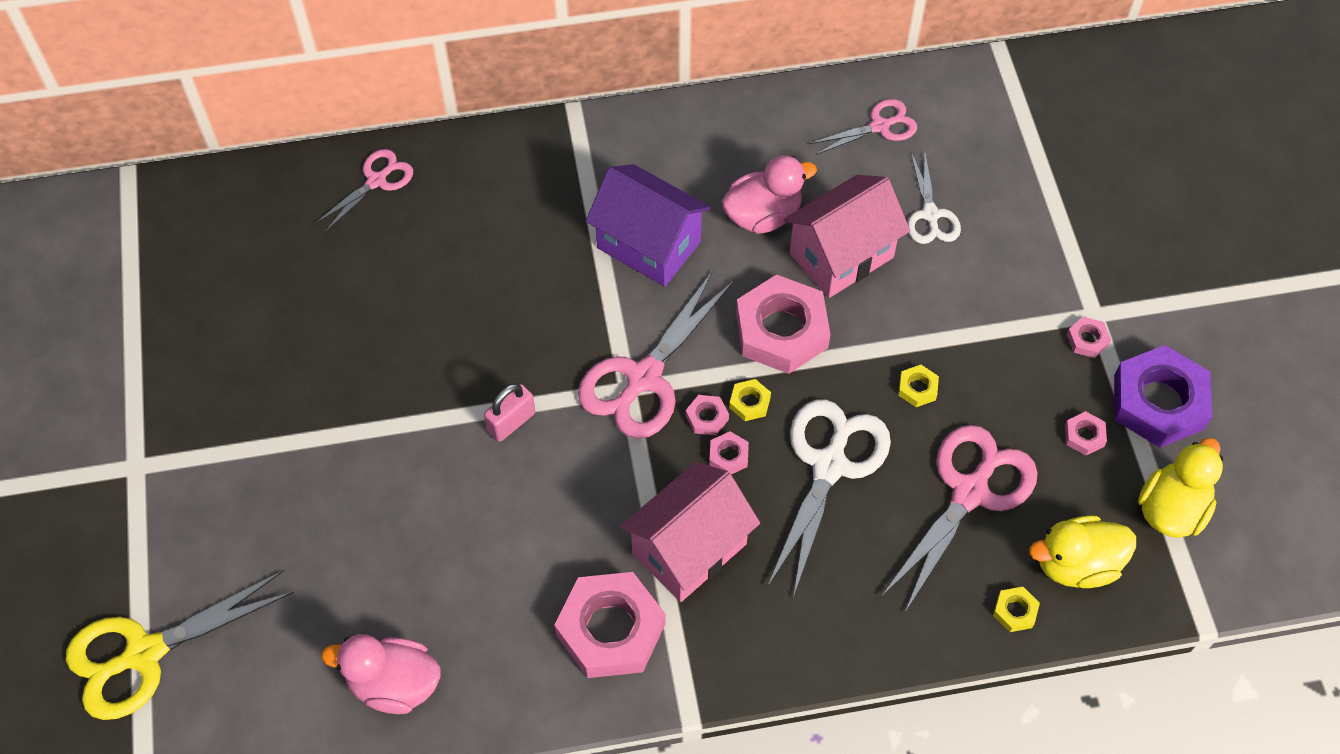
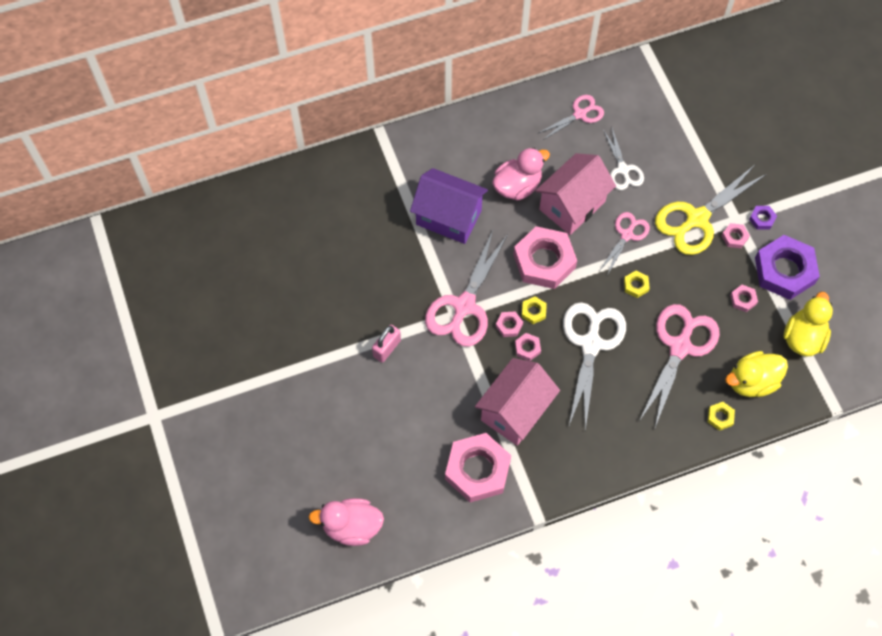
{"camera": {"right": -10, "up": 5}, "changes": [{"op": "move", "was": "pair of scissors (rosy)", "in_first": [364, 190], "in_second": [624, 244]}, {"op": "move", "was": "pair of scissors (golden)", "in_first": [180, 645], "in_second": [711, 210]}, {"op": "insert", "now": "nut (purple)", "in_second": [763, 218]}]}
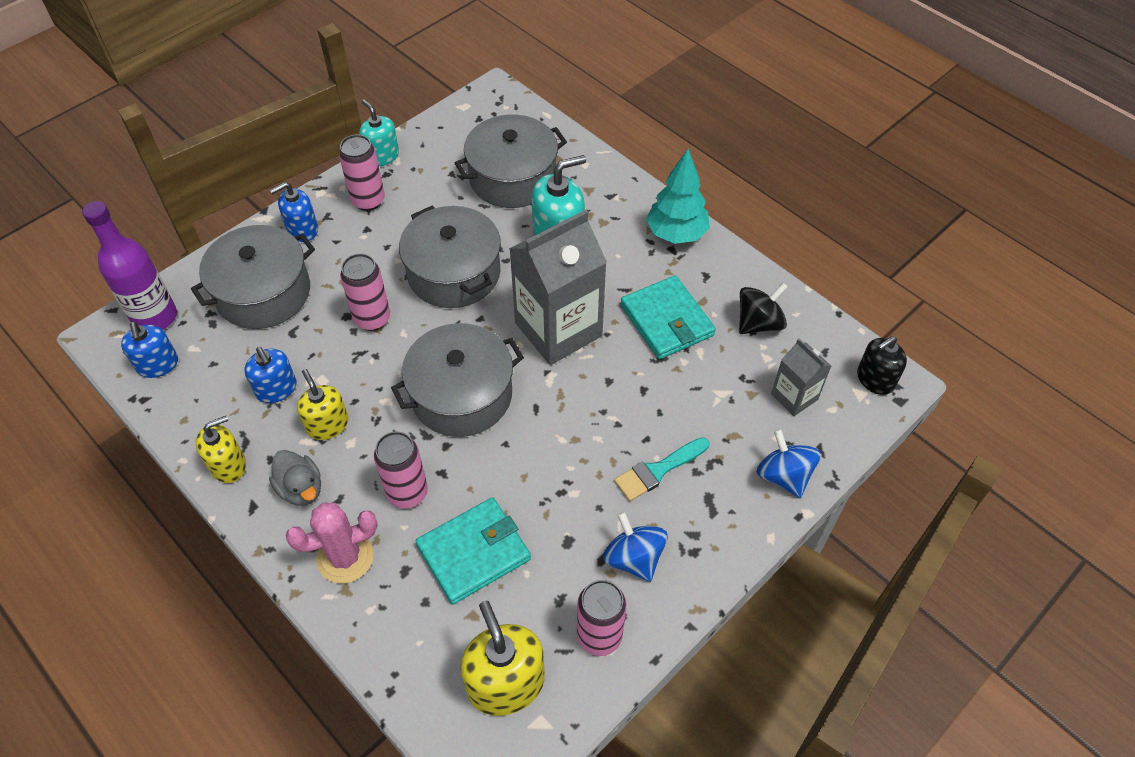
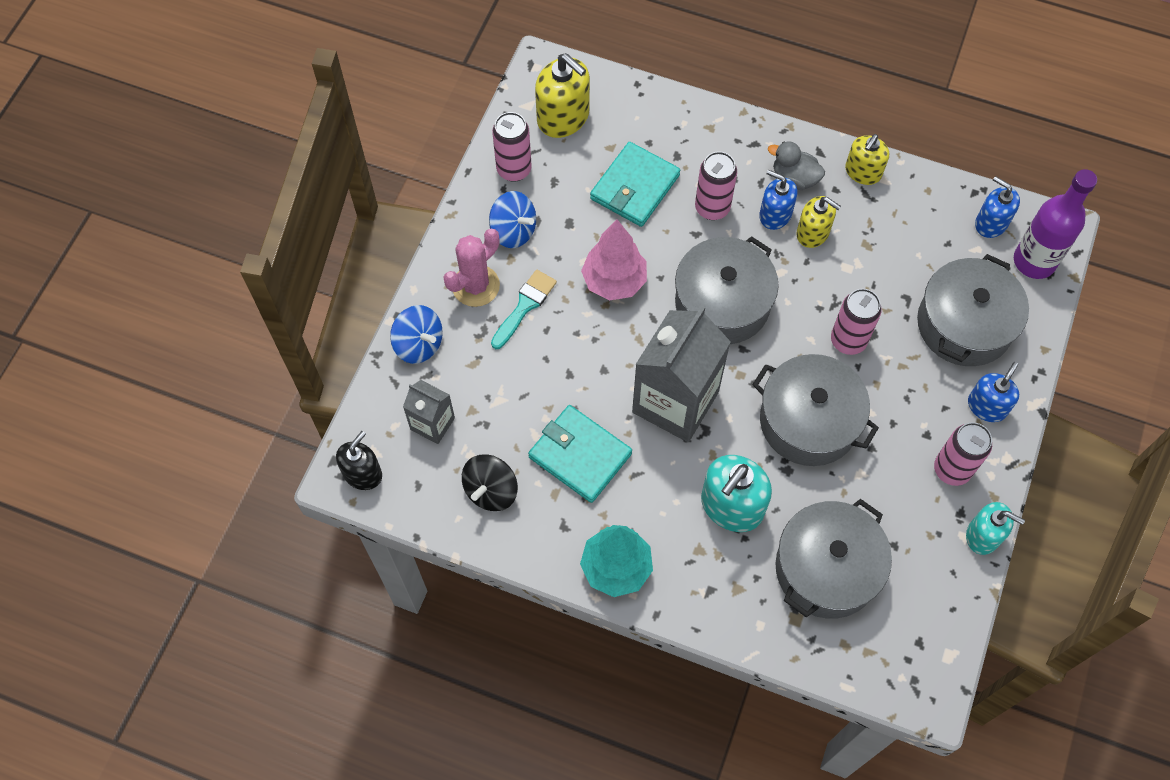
{"camera": {"right": 155, "up": 10}, "changes": [{"op": "move", "was": "cactus (rosy)", "in_first": [331, 543], "in_second": [471, 268]}, {"op": "insert", "now": "fir tree (rosy)", "in_second": [614, 260]}, {"op": "move", "was": "pump bottle (cobalt)", "in_first": [270, 375], "in_second": [778, 200]}]}
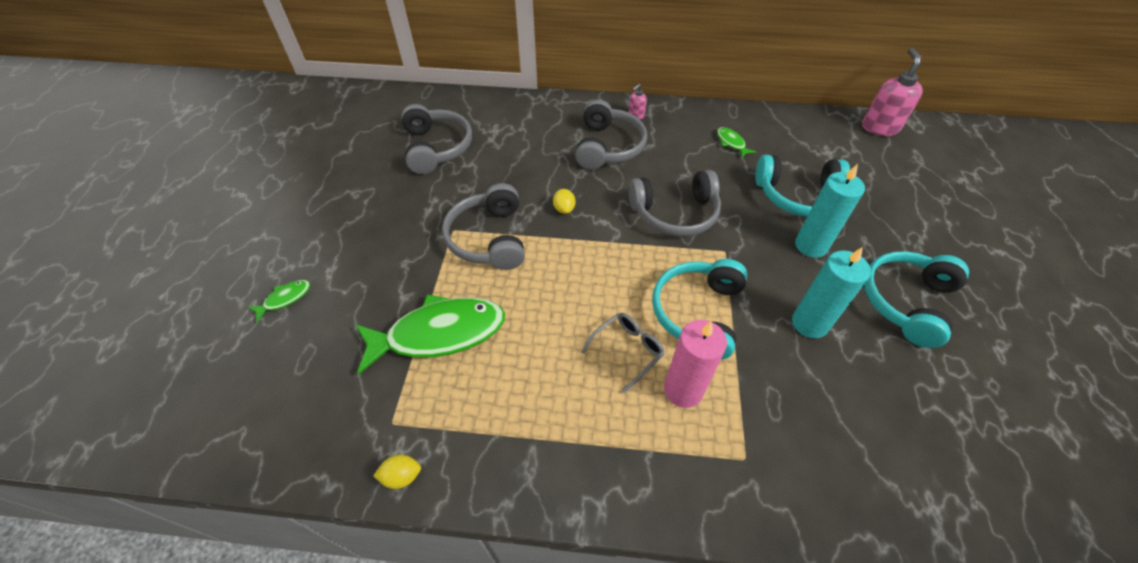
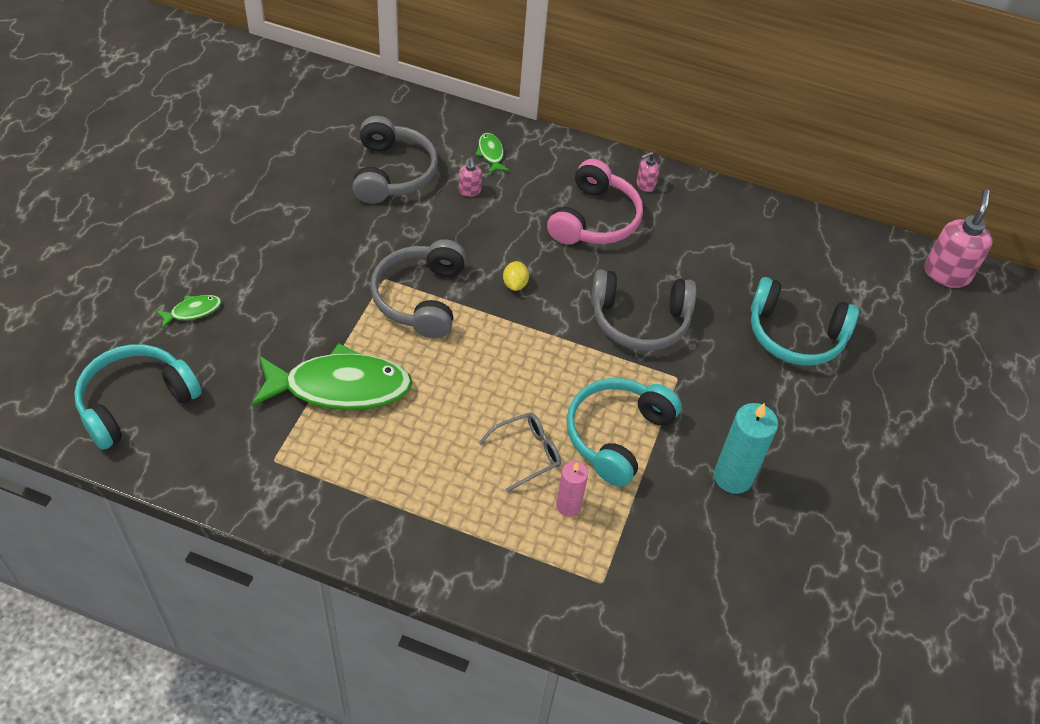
{"camera": {"right": 10, "up": 0}, "changes": [{"op": "move", "was": "over-ear headphones (aqua)", "in_first": [916, 299], "in_second": [137, 397]}, {"op": "insert", "now": "pump bottle (rosy)", "in_second": [470, 177]}, {"op": "move", "was": "fish figure (emerald)", "in_first": [736, 142], "in_second": [492, 153]}, {"op": "recolor", "was": "over-ear headphones (ash-grey)", "now": "over-ear headphones (rosy)", "in_first": [611, 134], "in_second": [595, 202]}, {"op": "resize", "was": "wax candle (rosy)", "in_first": [695, 364], "in_second": [572, 488], "ratio": 0.62}, {"op": "delete", "was": "lemon (golden)", "in_first": [397, 472]}, {"op": "delete", "was": "wax candle (aqua)", "in_first": [830, 211]}]}
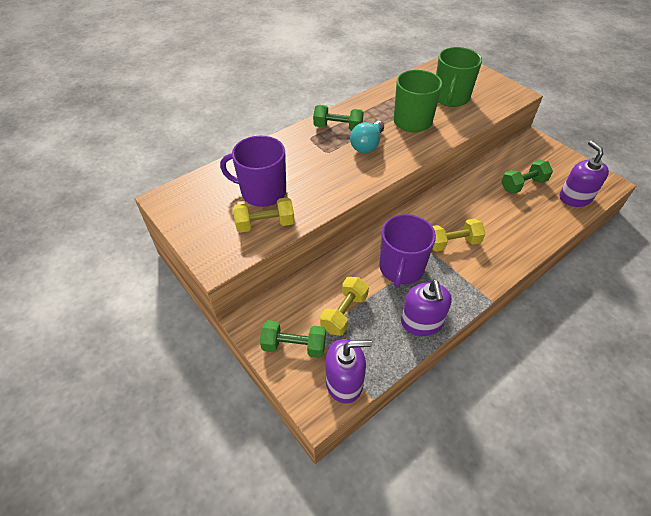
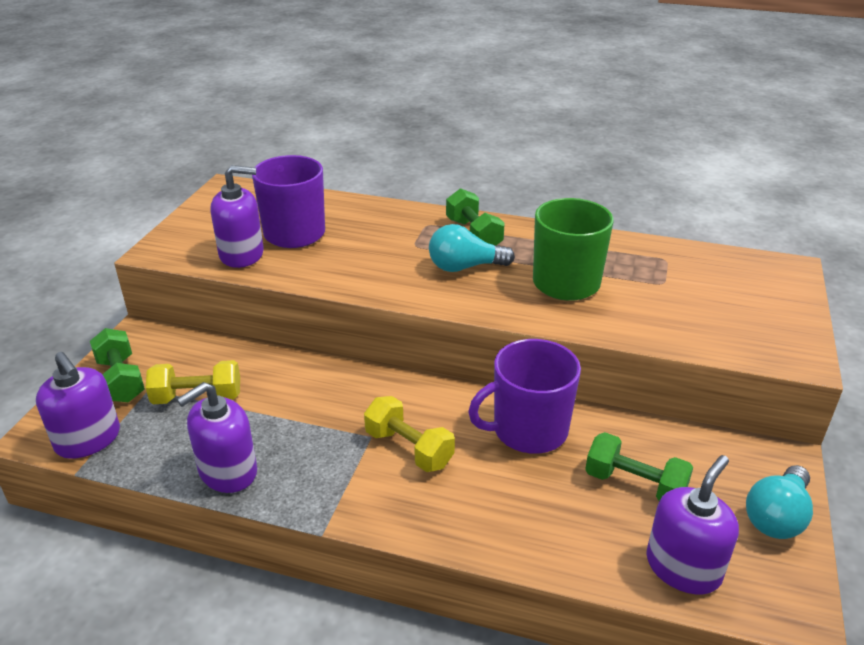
{"camera": {"right": 55, "up": -15}, "changes": [{"op": "replace", "was": "hand weight (golden)", "now": "pump bottle (purple)", "in_first": [264, 215], "in_second": [237, 216]}, {"op": "move", "was": "mug (purple)", "in_first": [407, 251], "in_second": [524, 396]}, {"op": "insert", "now": "light bulb (aqua)", "in_second": [779, 502]}, {"op": "delete", "was": "mug (emerald)", "in_first": [459, 77]}]}
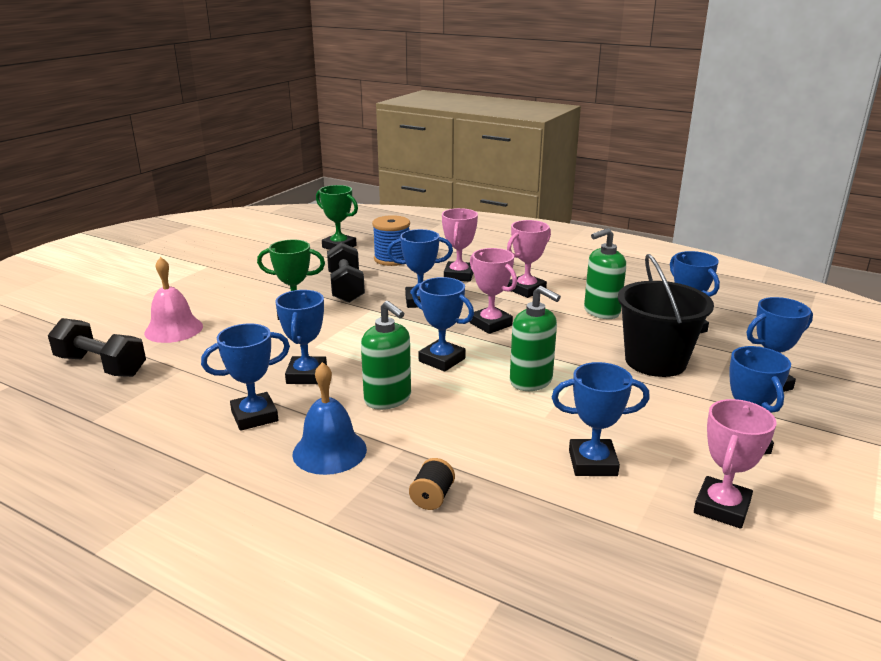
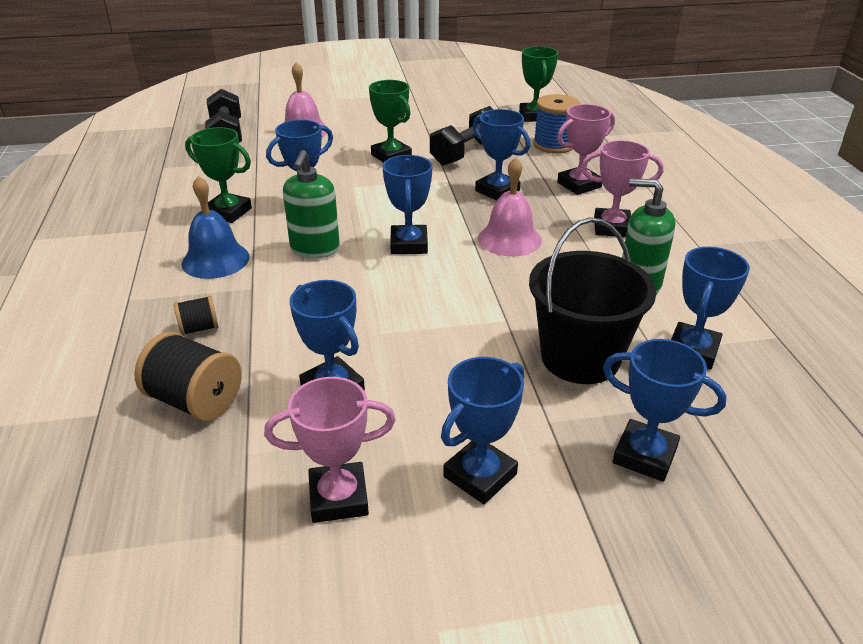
{"camera": {"right": 50, "up": 10}, "changes": [{"op": "insert", "now": "reel of thread (ebony)", "in_second": [188, 376]}, {"op": "recolor", "was": "prize cup (cobalt)", "now": "prize cup (emerald)", "in_first": [245, 377], "in_second": [218, 175]}, {"op": "replace", "was": "prize cup (rosy)", "now": "hand bell (rosy)", "in_first": [493, 291], "in_second": [510, 206]}, {"op": "delete", "was": "pump bottle (emerald)", "in_first": [535, 338]}]}
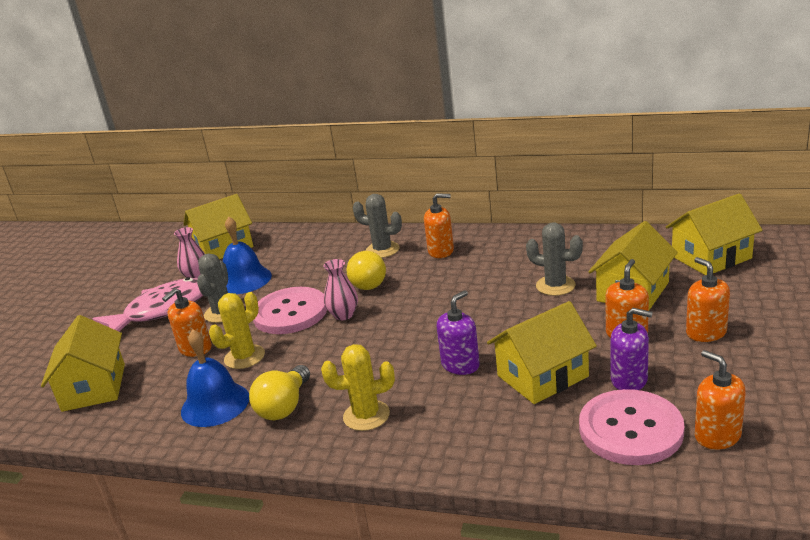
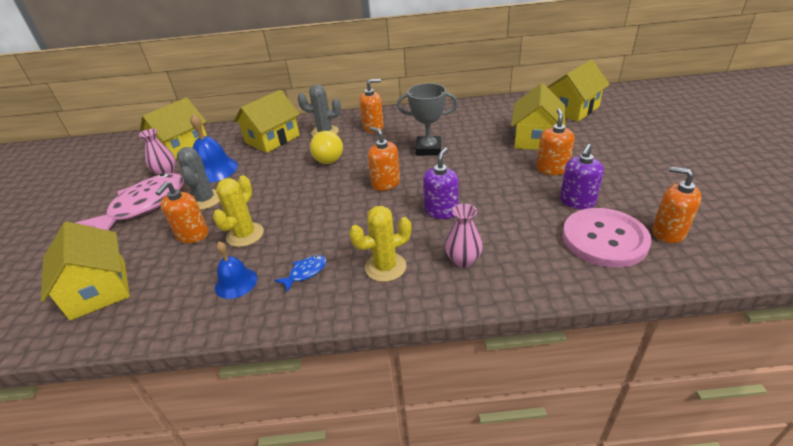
{"camera": {"right": -20, "up": 10}, "changes": [{"op": "resize", "was": "hand bell (cobalt)", "in_first": [215, 378], "in_second": [236, 270], "ratio": 0.65}, {"op": "move", "was": "house (golden)", "in_first": [542, 352], "in_second": [267, 121]}, {"op": "replace", "was": "light bulb (golden)", "now": "fish figure (cobalt)", "in_first": [279, 392], "in_second": [300, 274]}, {"op": "move", "was": "pump bottle (orange)", "in_first": [708, 299], "in_second": [384, 158]}, {"op": "insert", "now": "prize cup (ash-grey)", "in_second": [427, 119]}, {"op": "move", "was": "flower vase (rosy)", "in_first": [340, 289], "in_second": [464, 236]}, {"op": "rotate", "was": "pump bottle (purple)", "in_first": [631, 349], "in_second": [582, 176], "clockwise": 120}, {"op": "delete", "was": "shirt button (rosy)", "in_first": [290, 310]}, {"op": "delete", "was": "cactus (ash-grey)", "in_first": [554, 259]}]}
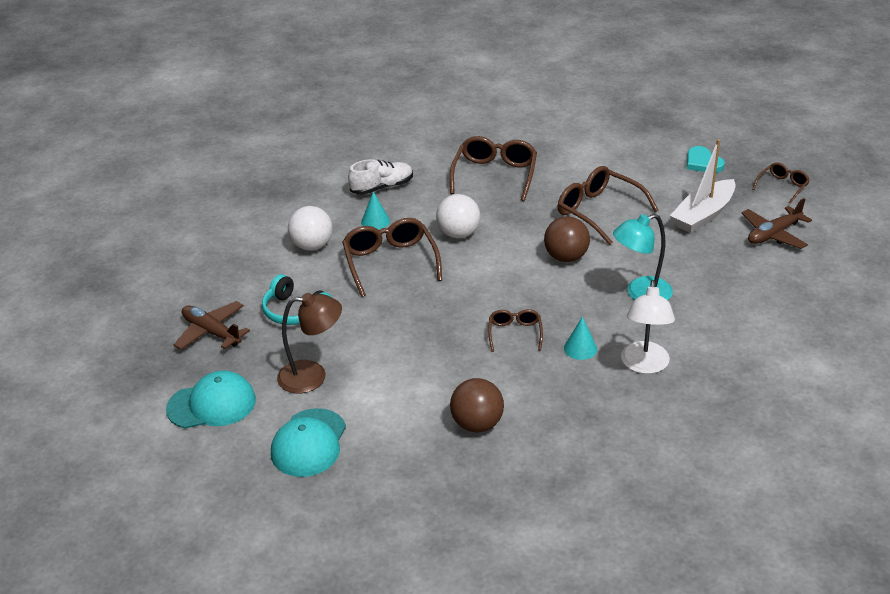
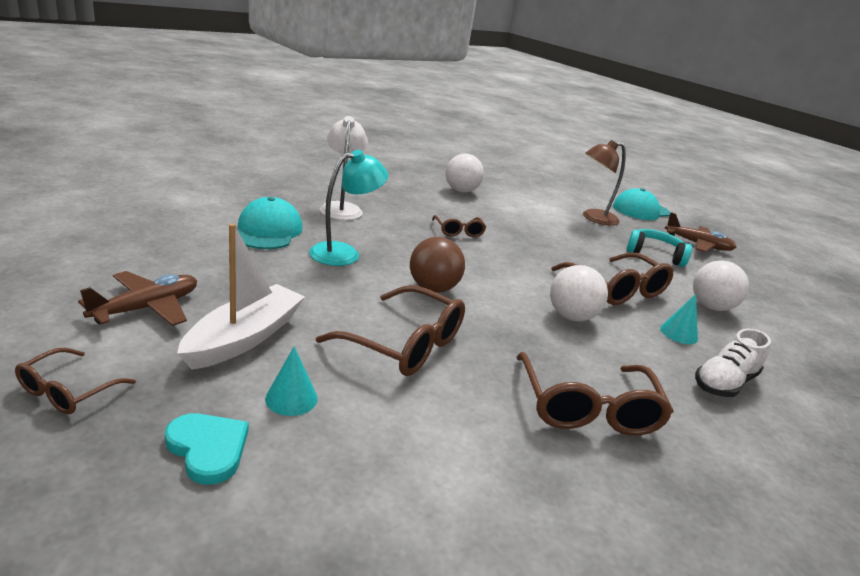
{"camera": {"right": 160, "up": -10}, "changes": [{"op": "move", "was": "cap (aqua)", "in_first": [308, 442], "in_second": [270, 223]}, {"op": "move", "was": "cone (aqua)", "in_first": [580, 338], "in_second": [291, 381]}, {"op": "recolor", "was": "ball (dark brown)", "now": "ball (pure white)", "in_first": [477, 405], "in_second": [465, 173]}]}
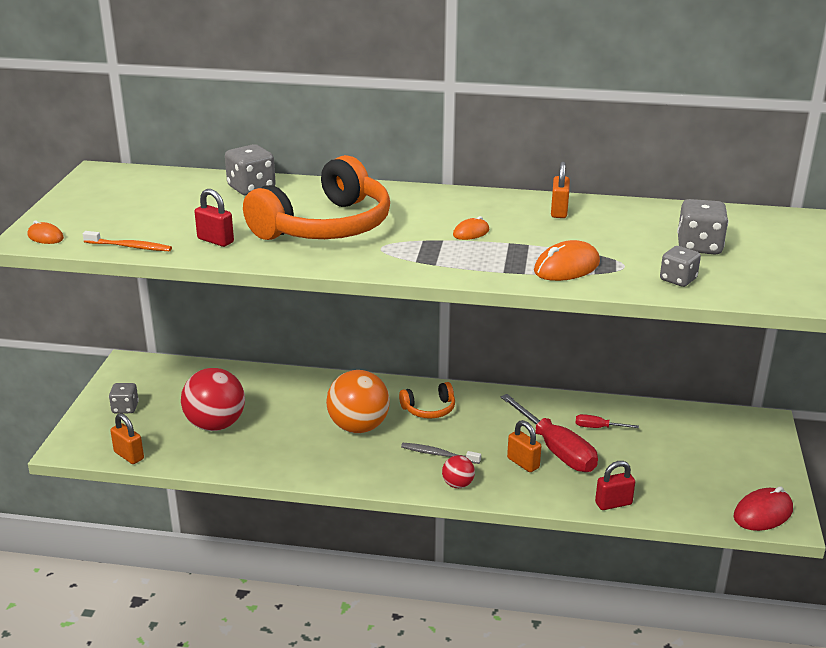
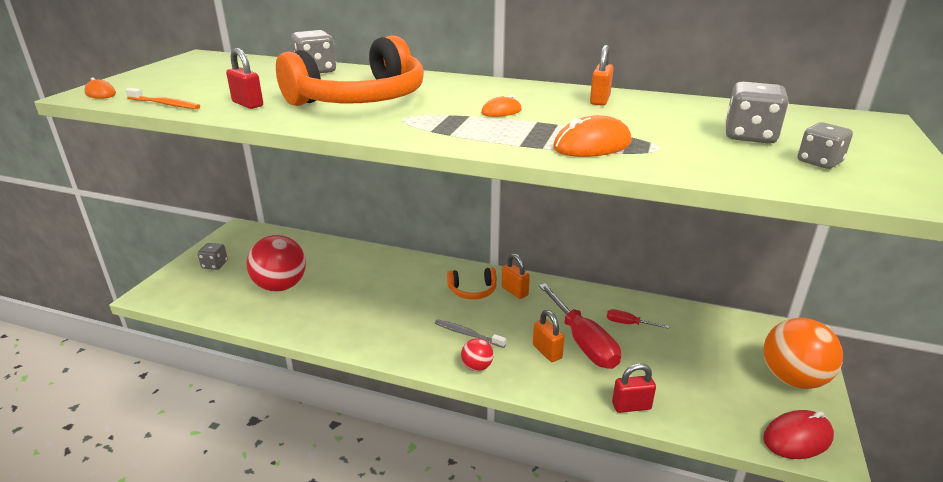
{"camera": {"right": 10, "up": 0}, "changes": [{"op": "move", "was": "padlock (orange)", "in_first": [127, 438], "in_second": [516, 276]}, {"op": "move", "was": "ball (orange)", "in_first": [358, 401], "in_second": [803, 353]}, {"op": "move", "was": "dice (ash-grey)", "in_first": [680, 266], "in_second": [825, 145]}]}
